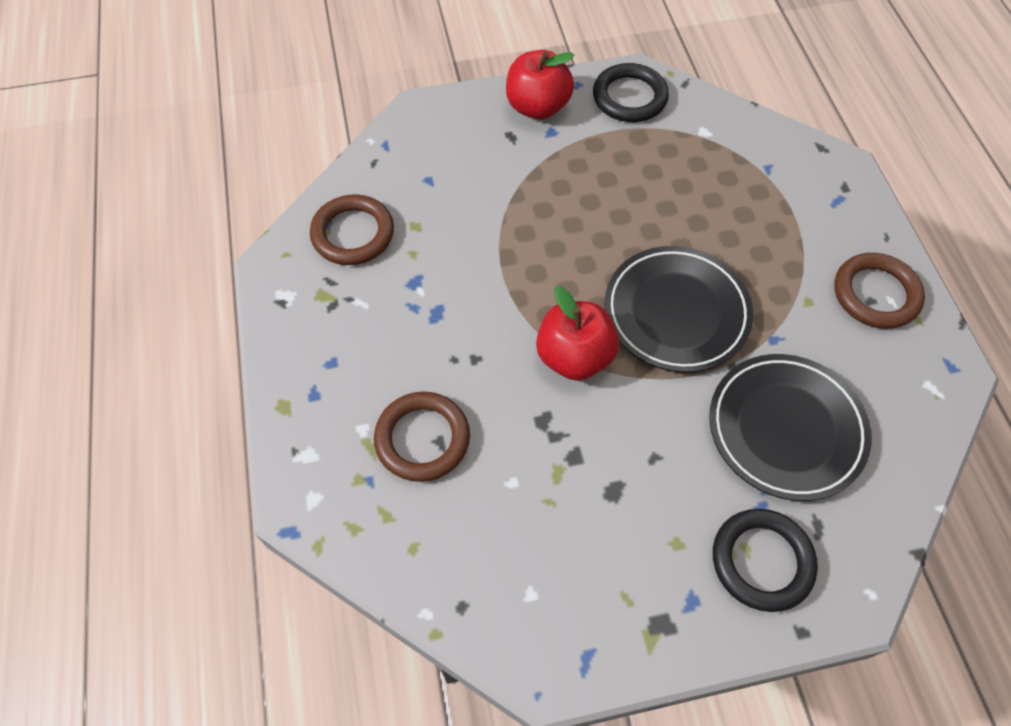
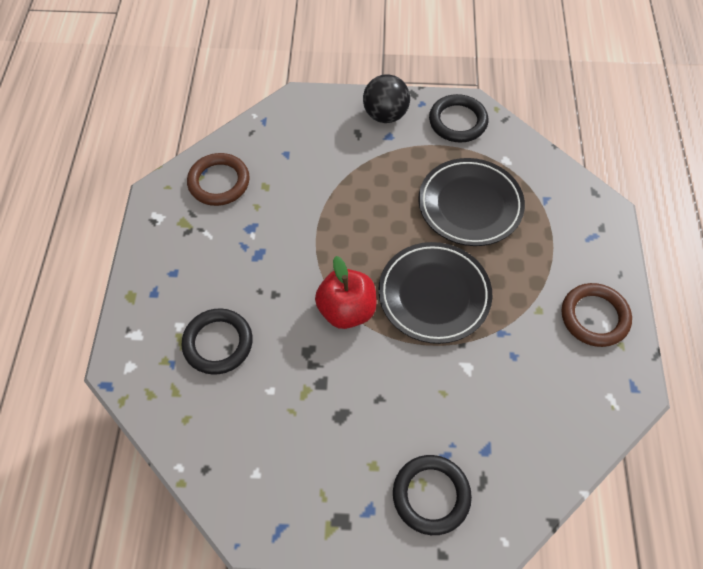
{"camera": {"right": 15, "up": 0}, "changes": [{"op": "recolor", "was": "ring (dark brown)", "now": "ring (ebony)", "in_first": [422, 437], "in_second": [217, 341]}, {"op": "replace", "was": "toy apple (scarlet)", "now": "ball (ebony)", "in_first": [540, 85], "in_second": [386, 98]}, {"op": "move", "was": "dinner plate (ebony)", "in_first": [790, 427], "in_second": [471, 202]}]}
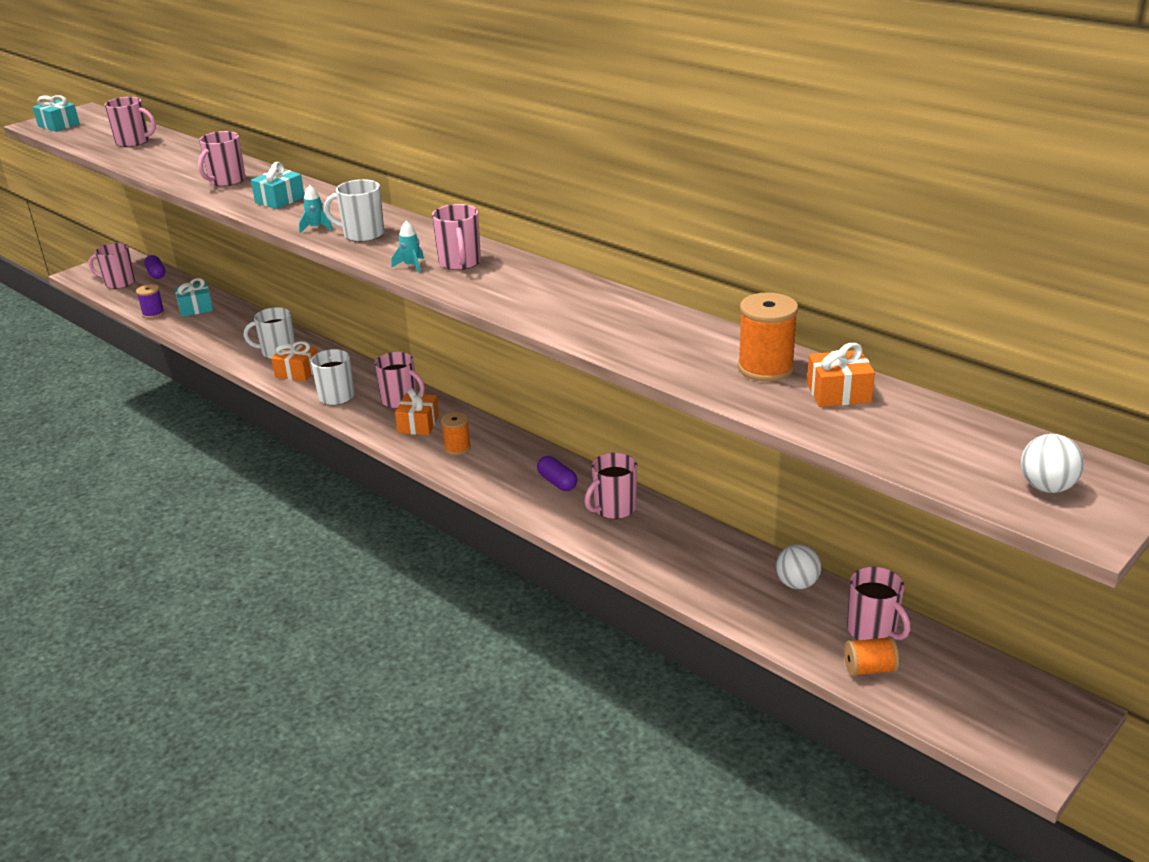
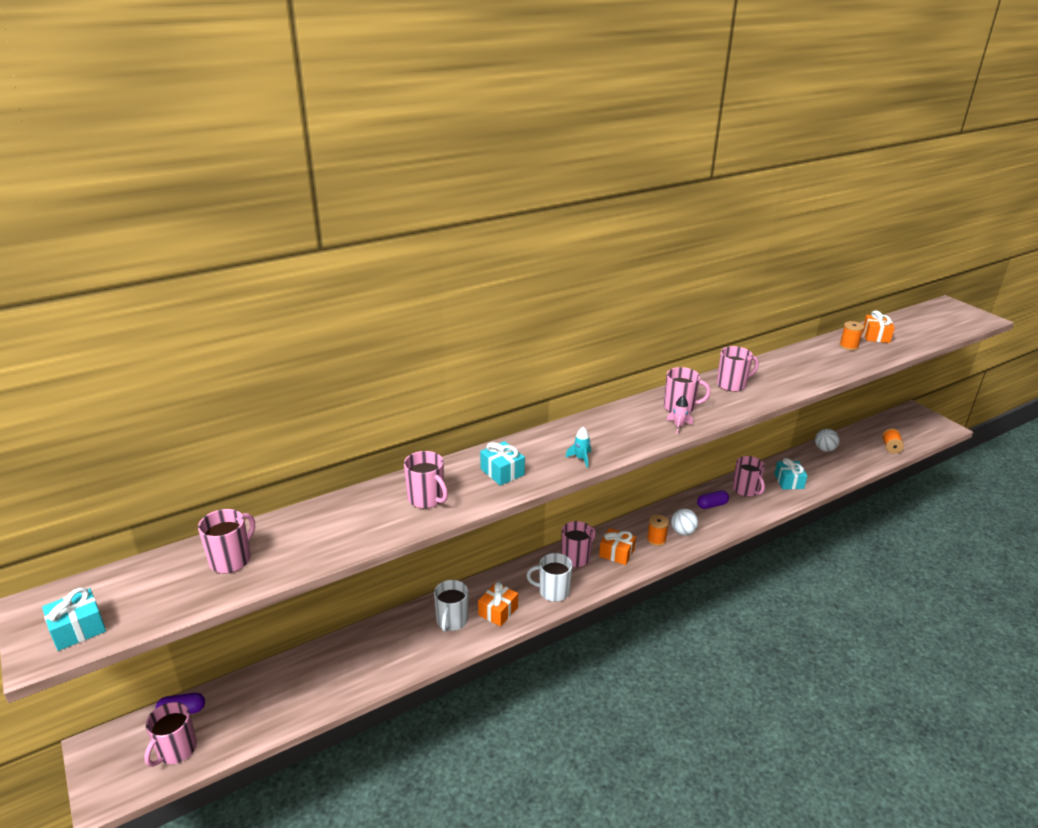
{"camera": {"right": -75, "up": 0}, "changes": [{"op": "recolor", "was": "spaceship (aqua)", "now": "spaceship (rosy)", "in_first": [407, 247], "in_second": [680, 415]}, {"op": "move", "was": "ball (pure white)", "in_first": [1052, 463], "in_second": [684, 522]}, {"op": "move", "was": "mug (rosy)", "in_first": [879, 603], "in_second": [738, 369]}, {"op": "move", "was": "present (aqua)", "in_first": [194, 297], "in_second": [790, 473]}, {"op": "resize", "was": "reel of thread (orange)", "in_first": [768, 337], "in_second": [851, 336], "ratio": 0.64}, {"op": "delete", "was": "reel of thread (purple)", "in_first": [150, 301]}, {"op": "delete", "was": "mug (pure white)", "in_first": [354, 210]}]}
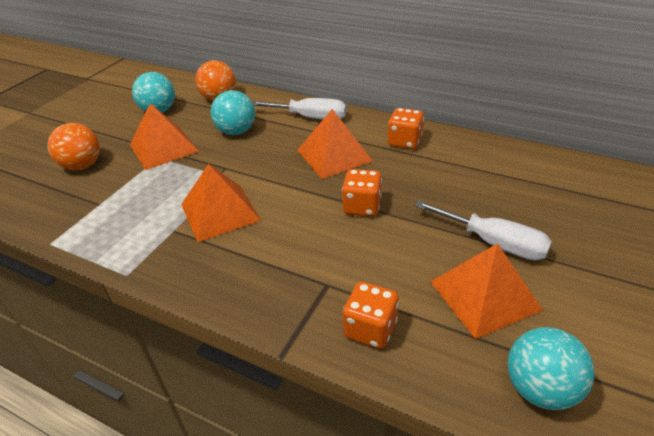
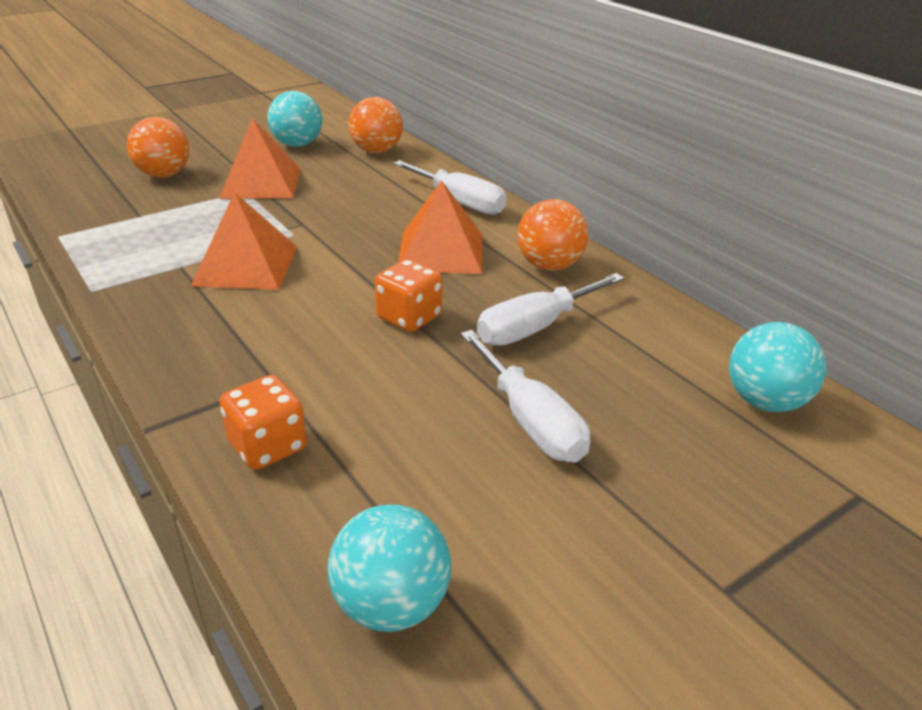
{"camera": {"right": 25, "up": -5}, "changes": [{"op": "insert", "now": "hand screwdriver (pure white)", "in_second": [550, 309]}, {"op": "replace", "was": "dice (orange)", "now": "ball (orange)", "in_first": [406, 128], "in_second": [552, 235]}, {"op": "move", "was": "ball (aqua)", "in_first": [233, 112], "in_second": [777, 367]}, {"op": "delete", "was": "solid pyramid (orange)", "in_first": [487, 291]}]}
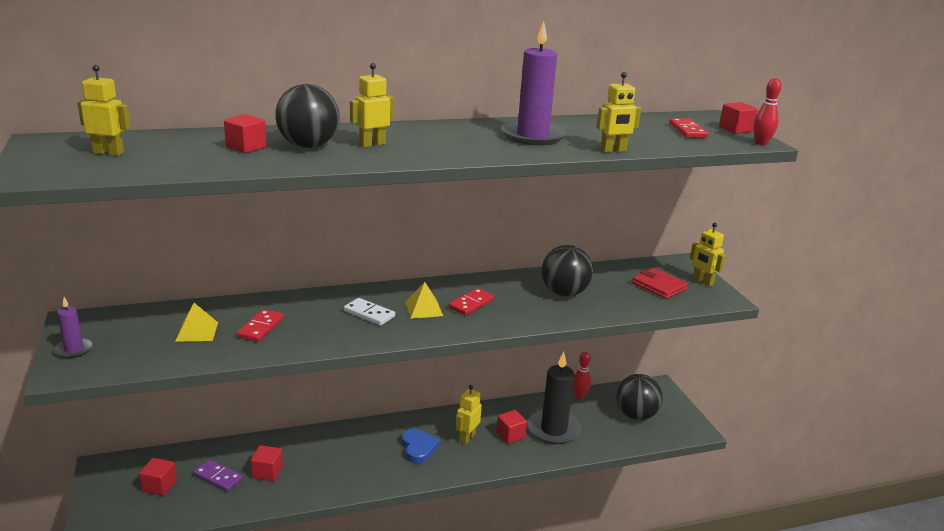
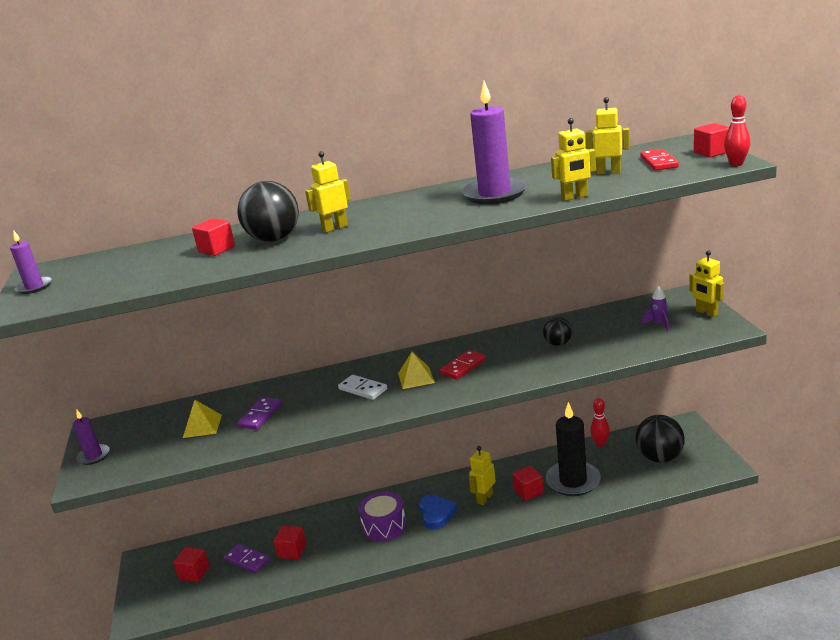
{"camera": {"right": 10, "up": 0}, "changes": [{"op": "insert", "now": "wax candle (purple)", "in_second": [31, 262]}, {"op": "recolor", "was": "domino (scarlet)", "now": "domino (purple)", "in_first": [260, 325], "in_second": [259, 413]}, {"op": "insert", "now": "snare drum (purple)", "in_second": [382, 516]}, {"op": "resize", "was": "ball (ebony)", "in_first": [567, 271], "in_second": [557, 331], "ratio": 0.56}, {"op": "move", "was": "toy robot (golden)", "in_first": [104, 110], "in_second": [608, 135]}, {"op": "replace", "was": "wallet (scarlet)", "now": "spaceship (purple)", "in_first": [660, 283], "in_second": [655, 308]}]}
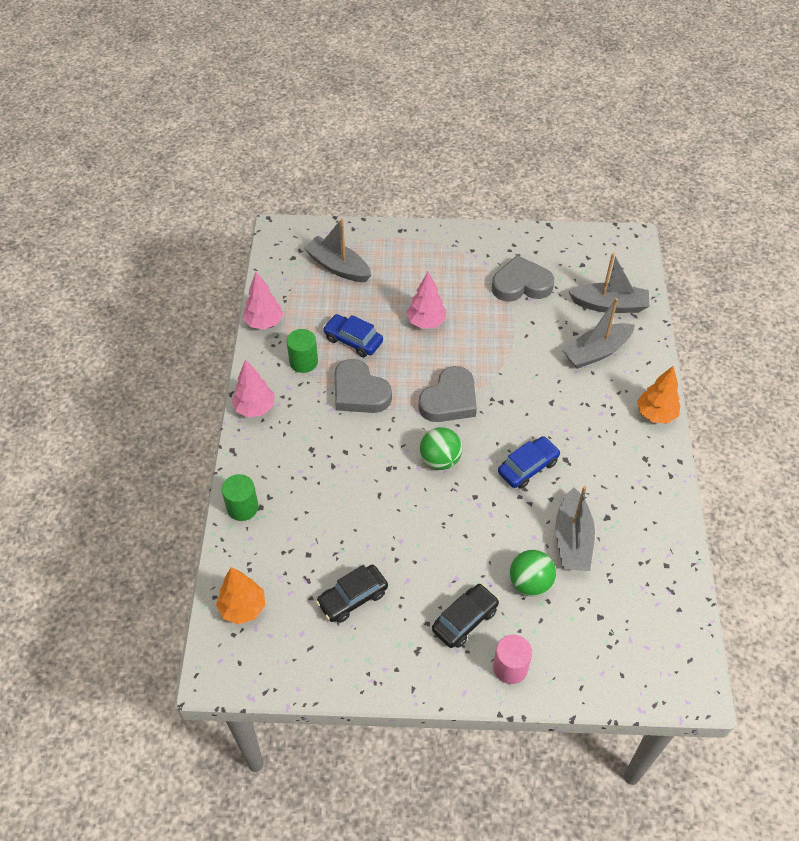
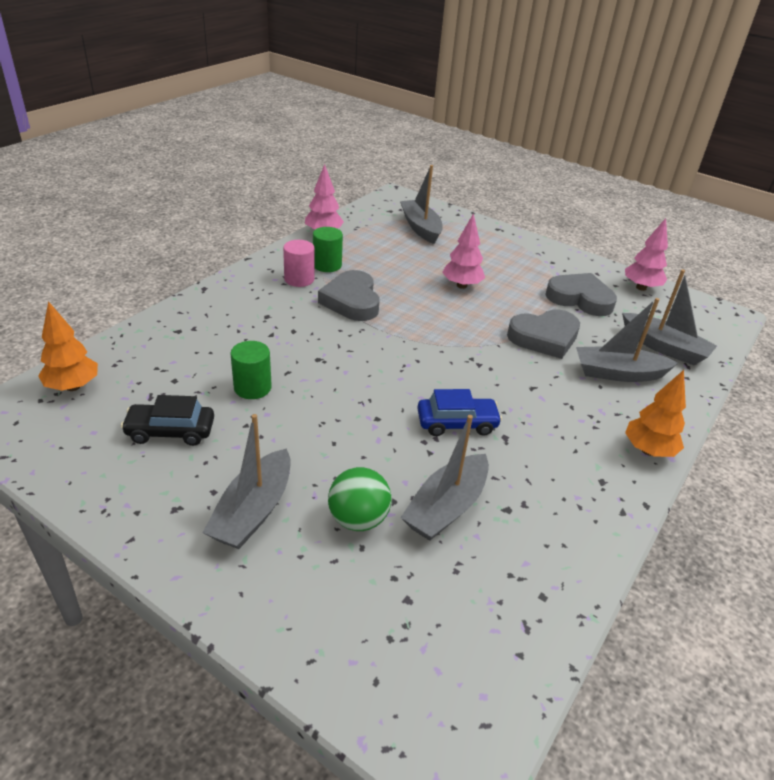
{"camera": {"right": 30, "up": -15}, "changes": [{"op": "replace", "was": "car (ebony)", "now": "boat (ash-grey)", "in_first": [465, 616], "in_second": [246, 481]}, {"op": "move", "was": "solid cylinder (emerald)", "in_first": [240, 497], "in_second": [251, 370]}, {"op": "move", "was": "solid cylinder (rosy)", "in_first": [512, 659], "in_second": [299, 263]}, {"op": "move", "was": "heart (ash-grey)", "in_first": [448, 394], "in_second": [543, 334]}, {"op": "move", "was": "fir tree (rosy)", "in_first": [253, 388], "in_second": [646, 254]}, {"op": "delete", "was": "car (cobalt)", "in_first": [353, 335]}, {"op": "delete", "was": "ball (emerald)", "in_first": [441, 448]}]}
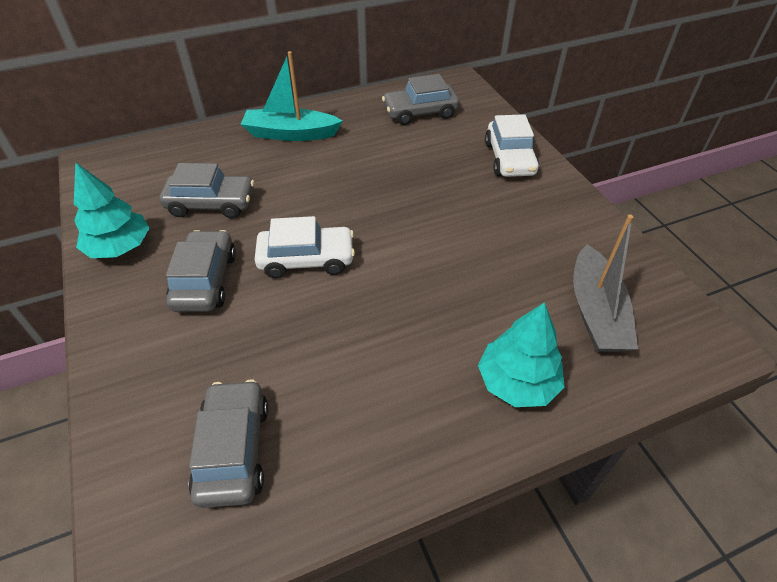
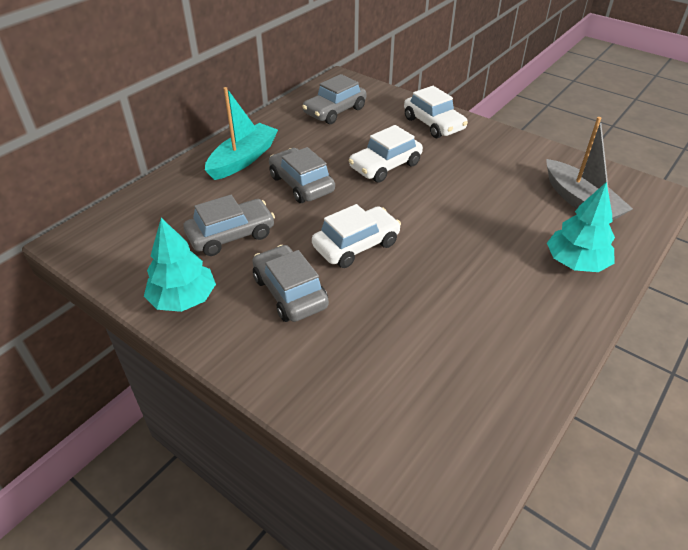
{"camera": {"right": -30, "up": -5}, "changes": [{"op": "rotate", "was": "boat (aqua)", "in_first": [291, 96], "in_second": [241, 133], "clockwise": 150}, {"op": "move", "was": "car (ash-grey)", "in_first": [228, 443], "in_second": [302, 175]}, {"op": "insert", "now": "car (pure white)", "in_second": [386, 154]}]}
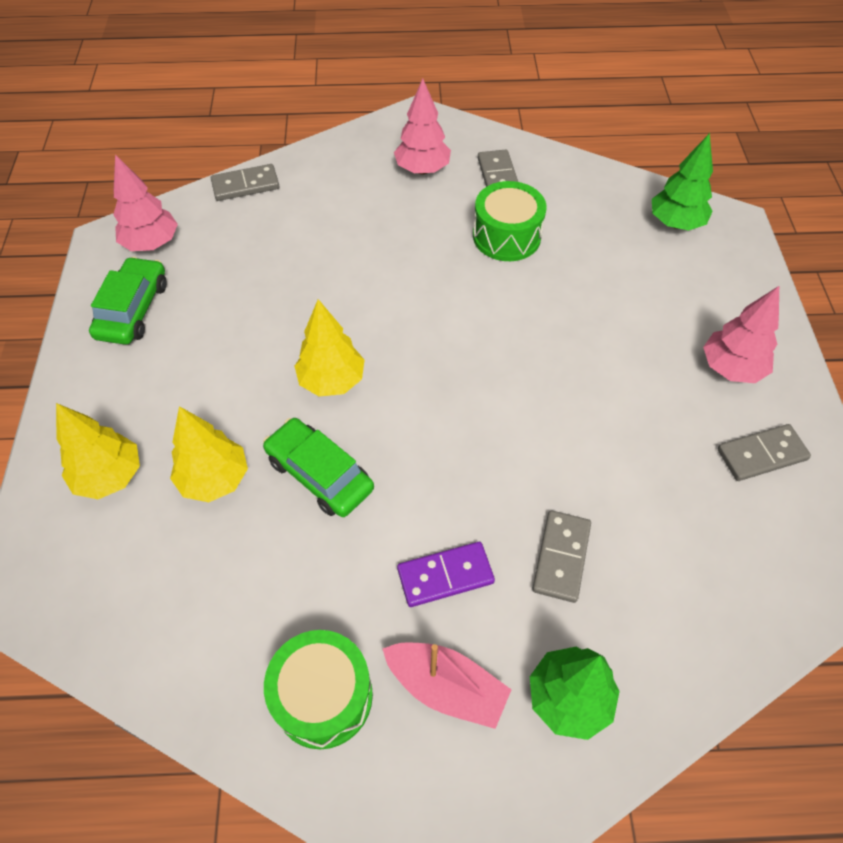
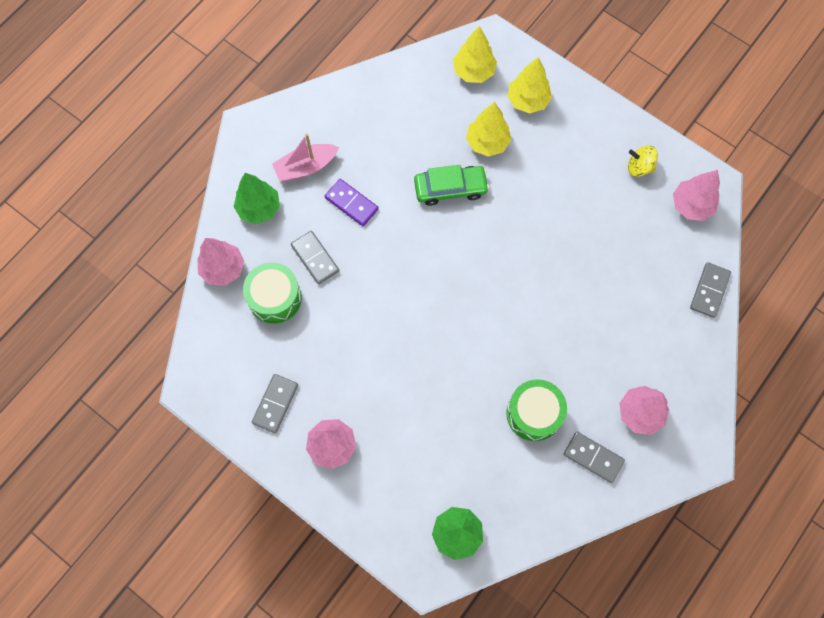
{"camera": {"right": 130, "up": 15}, "changes": [{"op": "insert", "now": "fir tree (rosy)", "in_second": [220, 262]}, {"op": "move", "was": "snare drum (emerald)", "in_first": [318, 689], "in_second": [272, 293]}, {"op": "rotate", "was": "domino (purple)", "in_first": [446, 574], "in_second": [352, 202], "clockwise": -75}, {"op": "move", "was": "fir tree (golden)", "in_first": [329, 347], "in_second": [475, 54]}, {"op": "replace", "was": "car (emerald)", "now": "whirligig (golden)", "in_first": [128, 301], "in_second": [643, 161]}]}
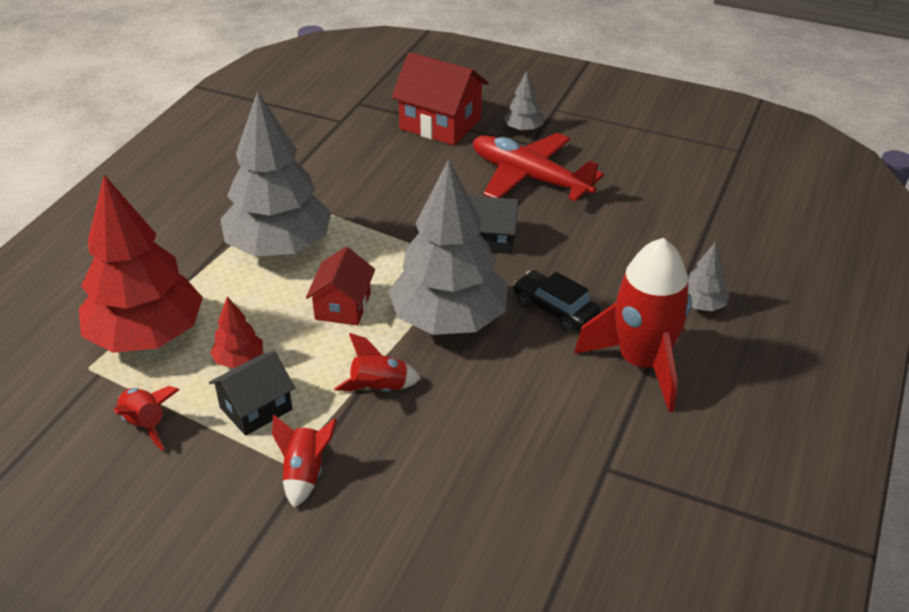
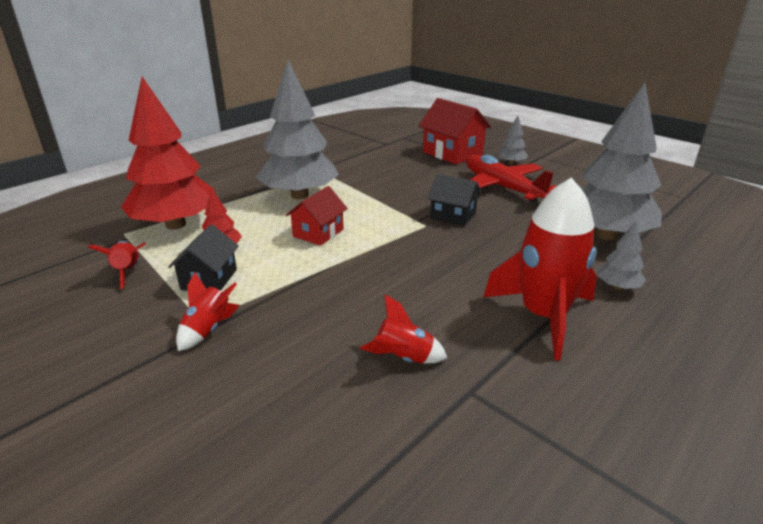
{"camera": {"right": 20, "up": -10}, "changes": [{"op": "rotate", "was": "house (ebony)", "in_first": [252, 393], "in_second": [203, 257], "clockwise": -60}, {"op": "move", "was": "spaceship (scarlet)", "in_first": [377, 362], "in_second": [403, 329]}, {"op": "move", "was": "fir tree (ash-grey)", "in_first": [448, 247], "in_second": [622, 161]}, {"op": "delete", "was": "car (ebony)", "in_first": [556, 301]}]}
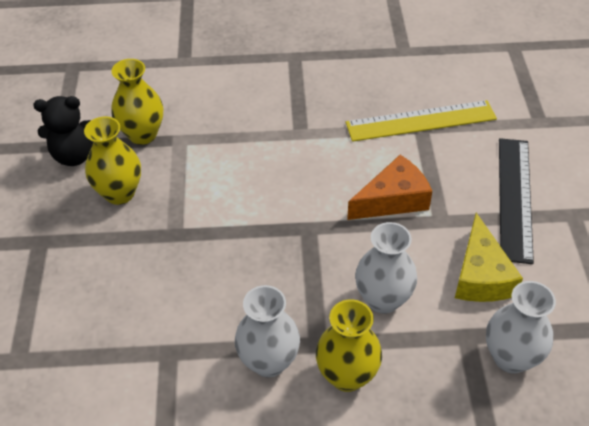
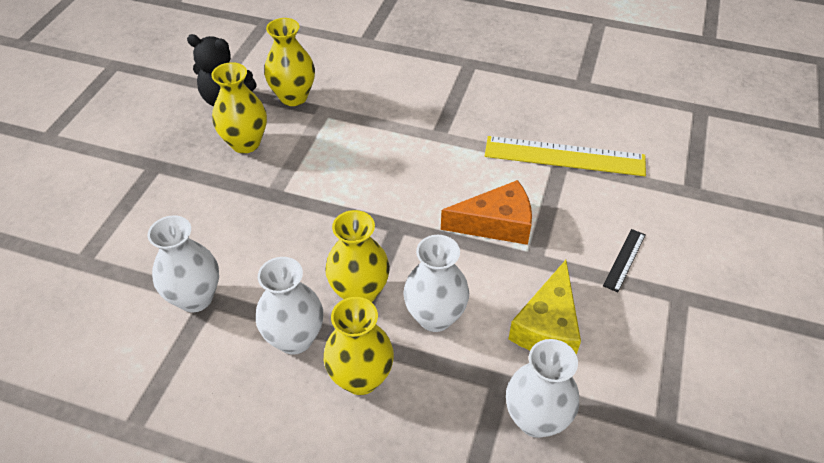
{"camera": {"right": 20, "up": 0}, "changes": [{"op": "insert", "now": "flower vase (pure white)", "in_second": [183, 264]}, {"op": "insert", "now": "flower vase (golden)", "in_second": [357, 256]}, {"op": "resize", "was": "ruler (ebony)", "in_first": [516, 201], "in_second": [624, 260], "ratio": 0.47}]}
